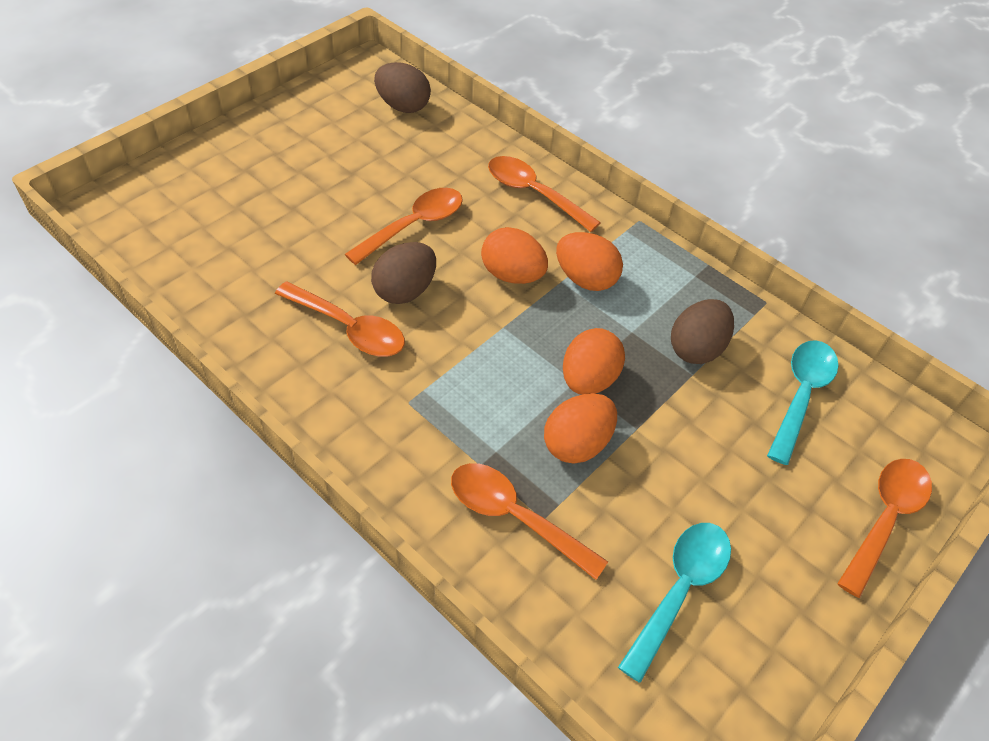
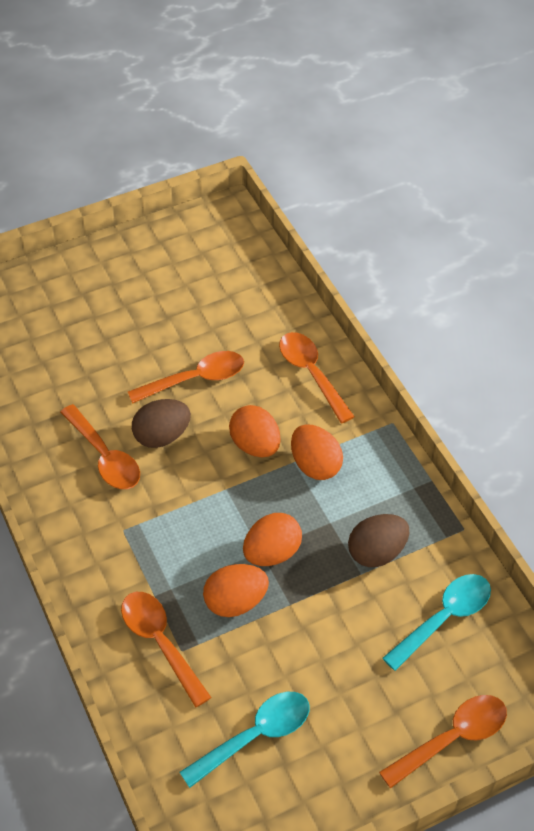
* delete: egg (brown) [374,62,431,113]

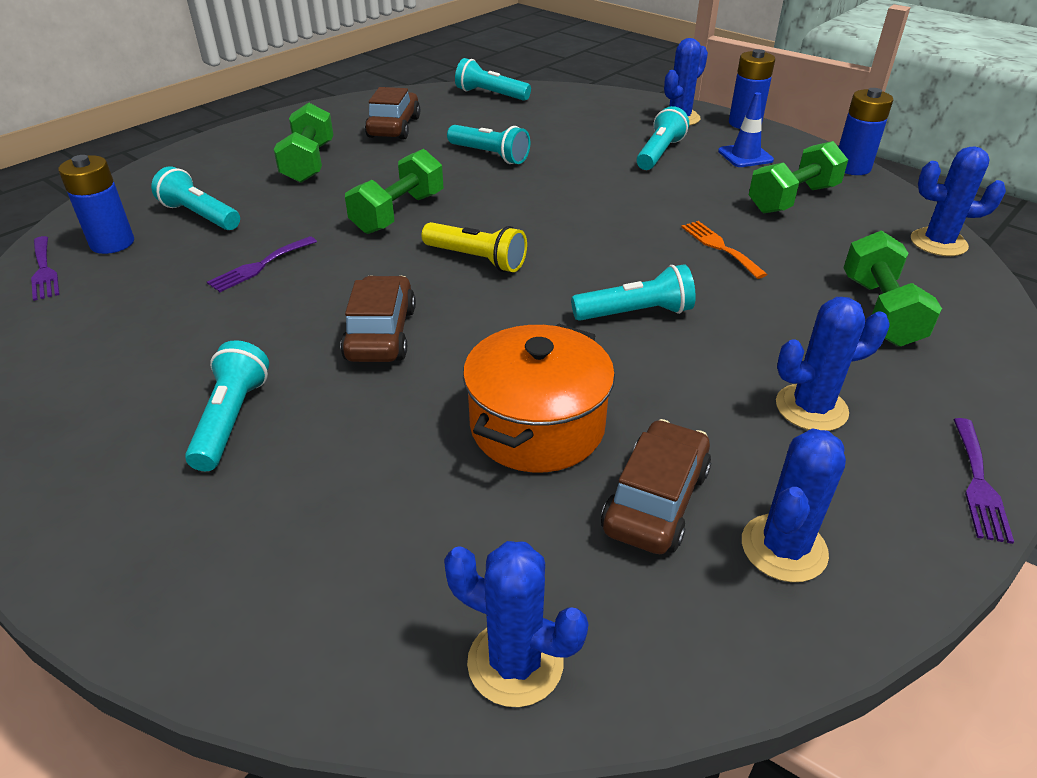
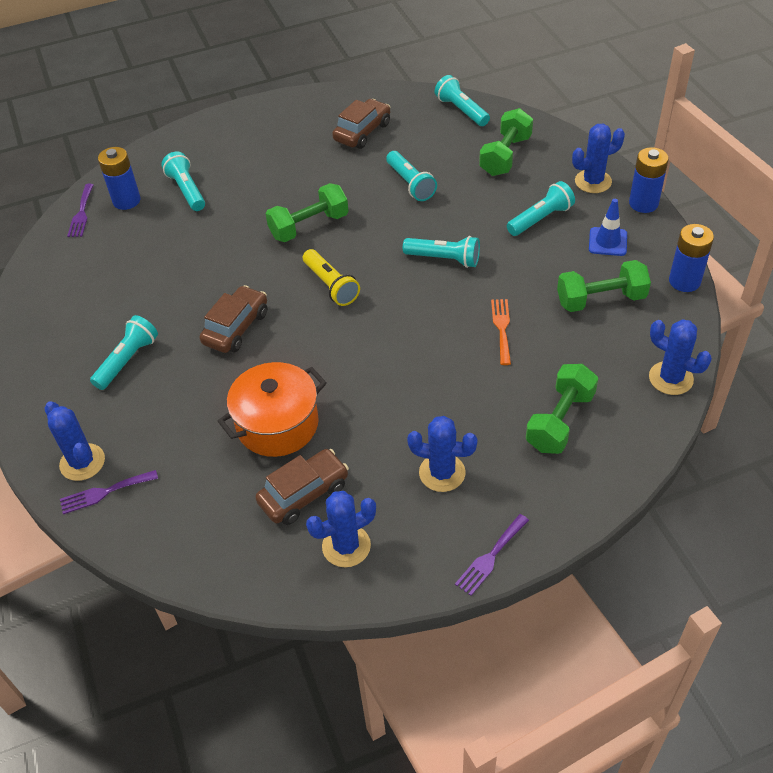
* move: dumbbell (green) [274,103,333,183] to [479,108,533,176]
* move: fork (purple) [207,236,317,292] to [60,470,158,514]
* move: flashlight (turquoise) [571,264,696,321] to [403,236,480,268]
* move: cactus (blue) [444,541,588,707] to [44,401,105,481]

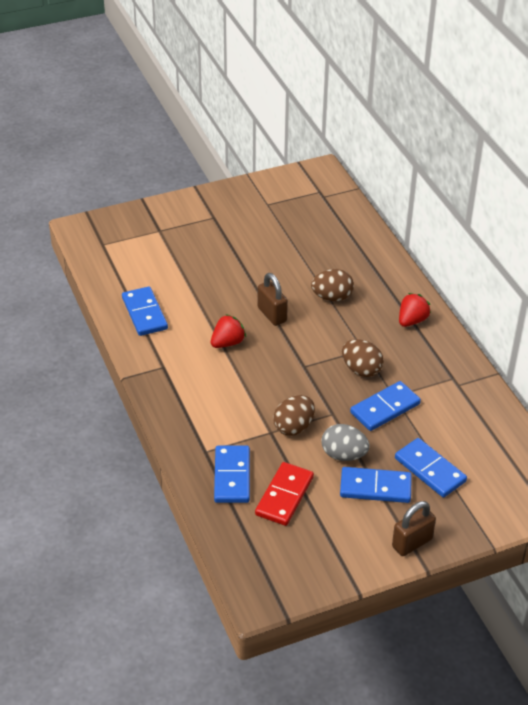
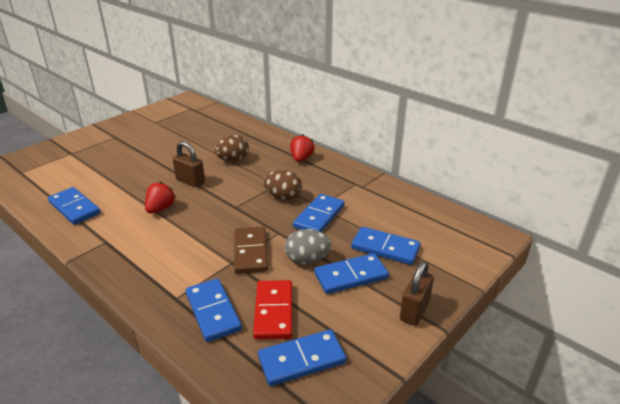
* replace: egg (brown) [273,395,315,436] to domino (brown) [234,227,268,274]
* insert: domino (blue) [258,329,346,386]

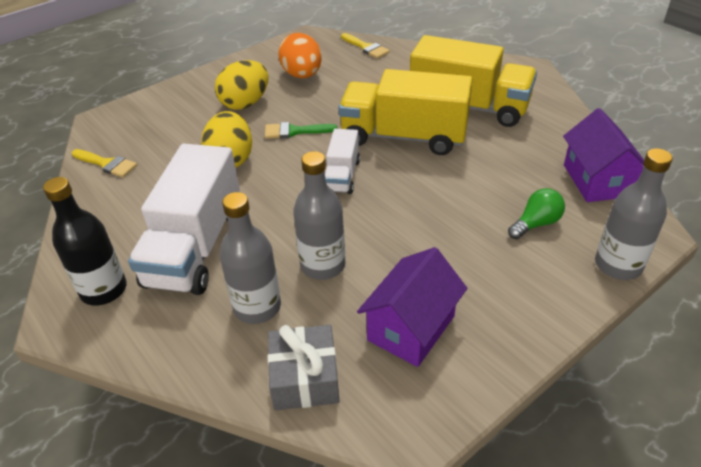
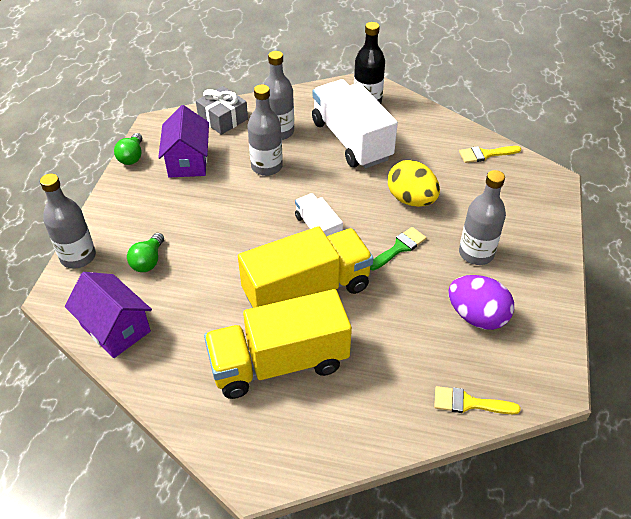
* recolor: egg (orange) [278,33,322,78] to egg (purple) [448,275,514,330]
* replace: egg (yellow) [215,60,269,110] to bottle (grey) [459,170,506,265]
* insert: light bulb (green) [114,133,142,165]

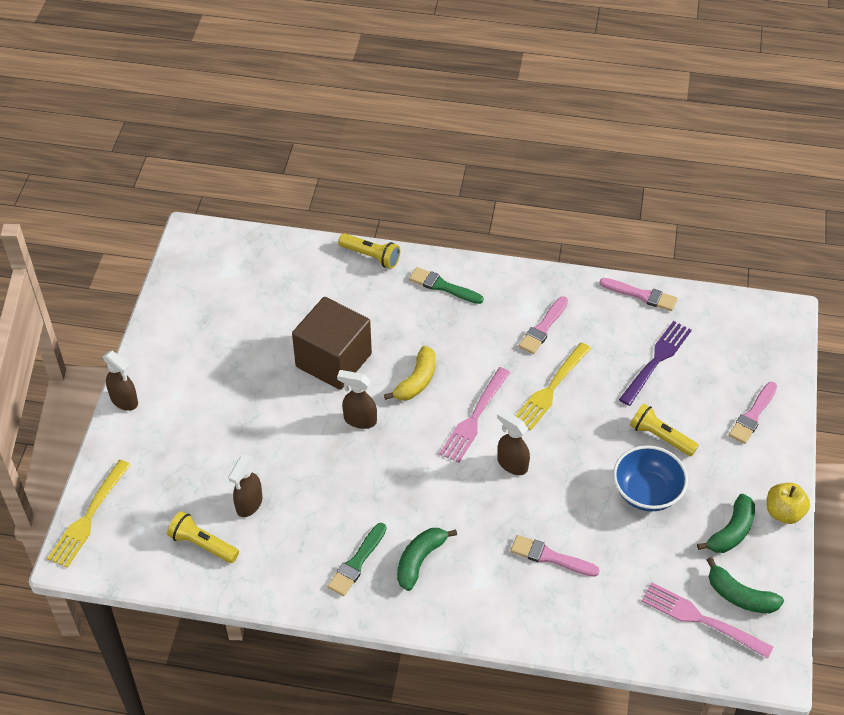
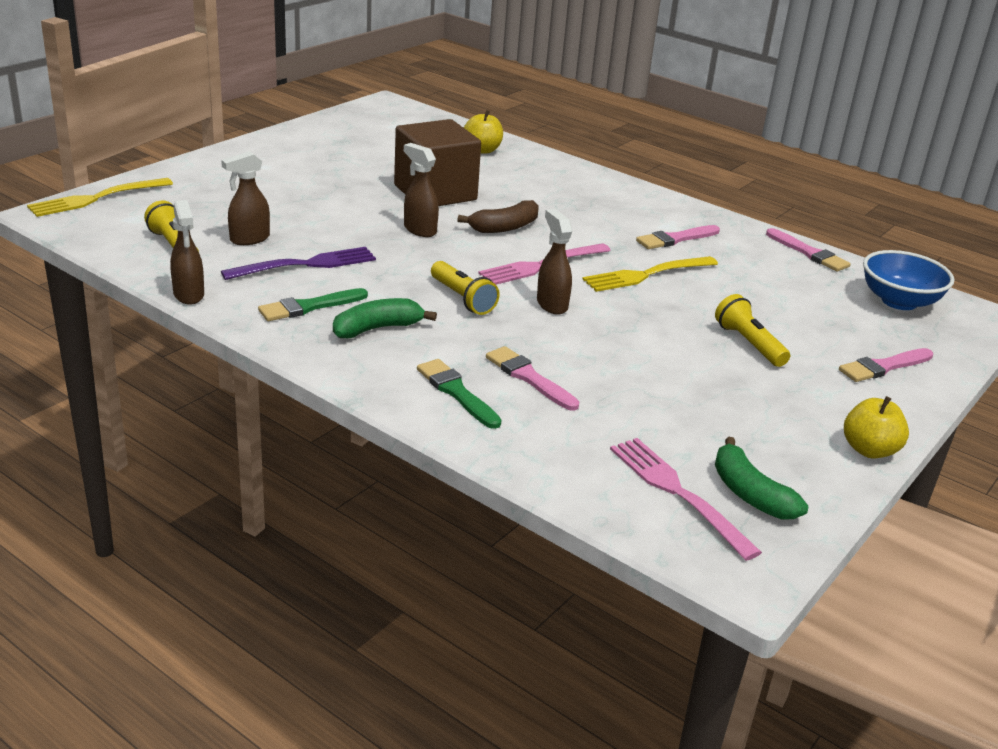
* move: flashlight (yellow) [338,233,400,269] to [431,261,500,315]
* move: brush (green) [409,267,484,304] to [417,359,502,429]
* move: fork (purple) [619,321,692,406] to [221,247,376,280]
* recolor: banana (yellow) [384,346,436,401] to banana (brown) [457,200,539,233]
* move: spray bottle (brown) [103,350,138,411] to [170,200,204,305]
* move: bowl (blue) [613,445,688,512] to [863,250,955,310]
* delete: banana (green) [697,494,755,553]
* insert: apple (yellow) [464,110,503,154]

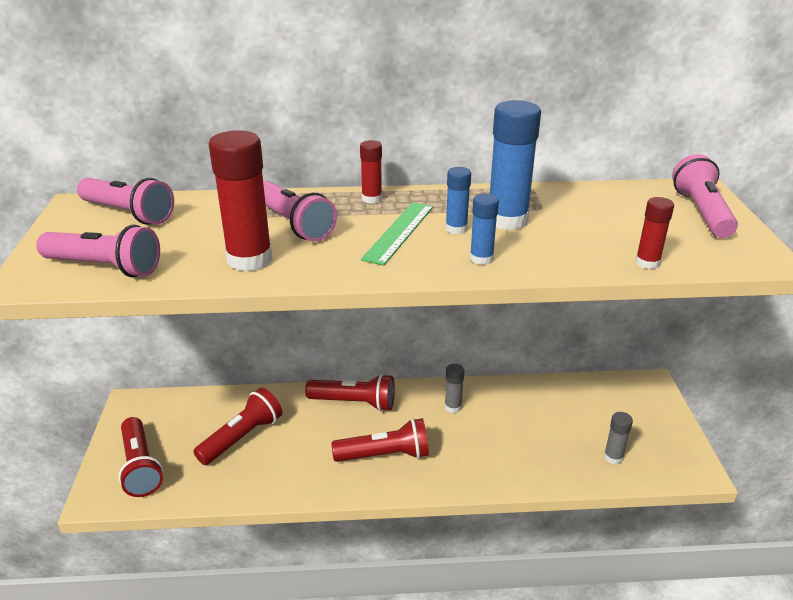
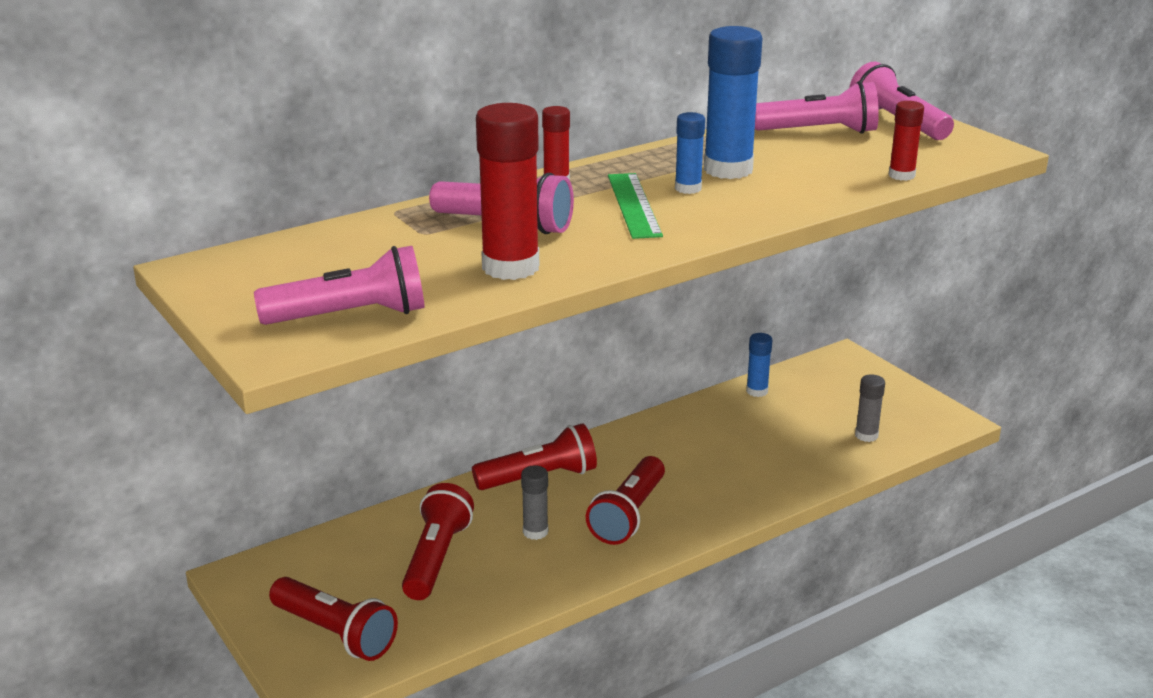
* move: flashlight (pink) [77,178,174,225] to [755,81,879,134]
* move: glue stick (blue) [470,193,499,265] to [746,333,772,397]
* move: glue stick (grey) [444,364,464,413] to [521,465,548,540]
* rotate: flashlight (red) [332,418,429,462] = [586,456,665,545] 150 degrees clockwise

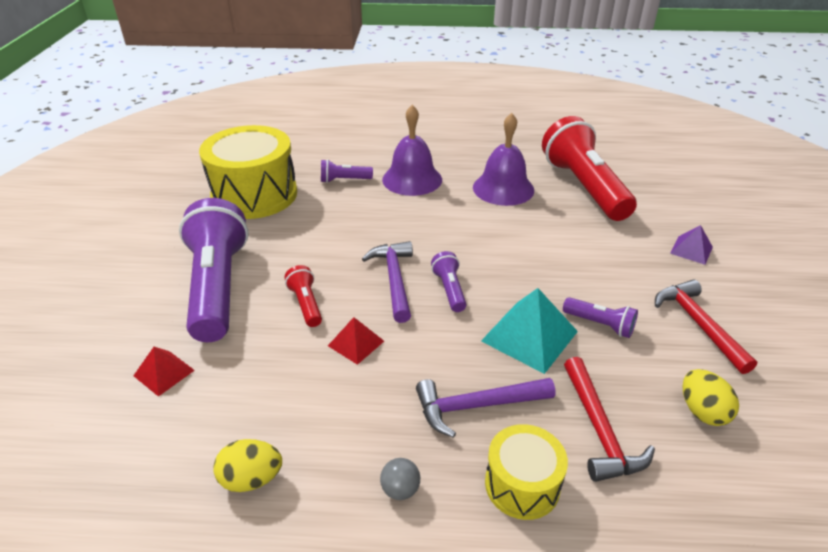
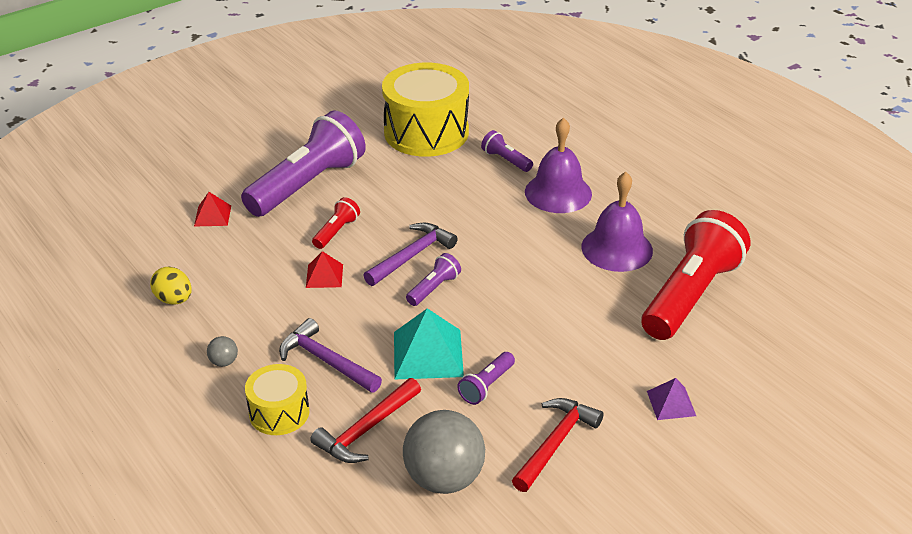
* rotate: flashlight (purple) [563,297,638,338] = [457,352,515,405] 45 degrees clockwise
* replace: egg (yellow) [682,369,739,426] to ball (grey) [403,410,485,494]

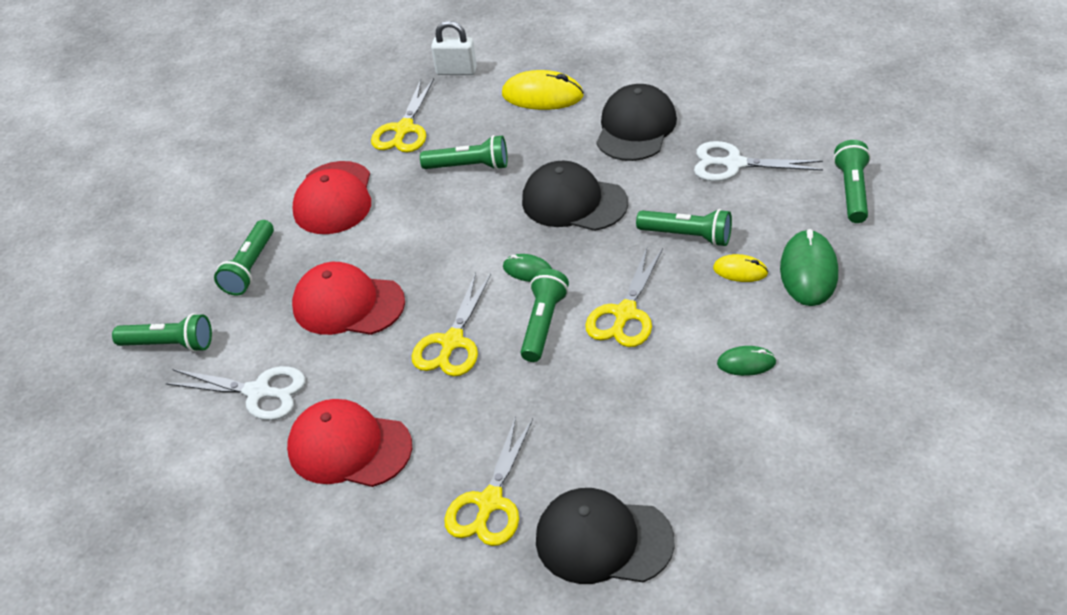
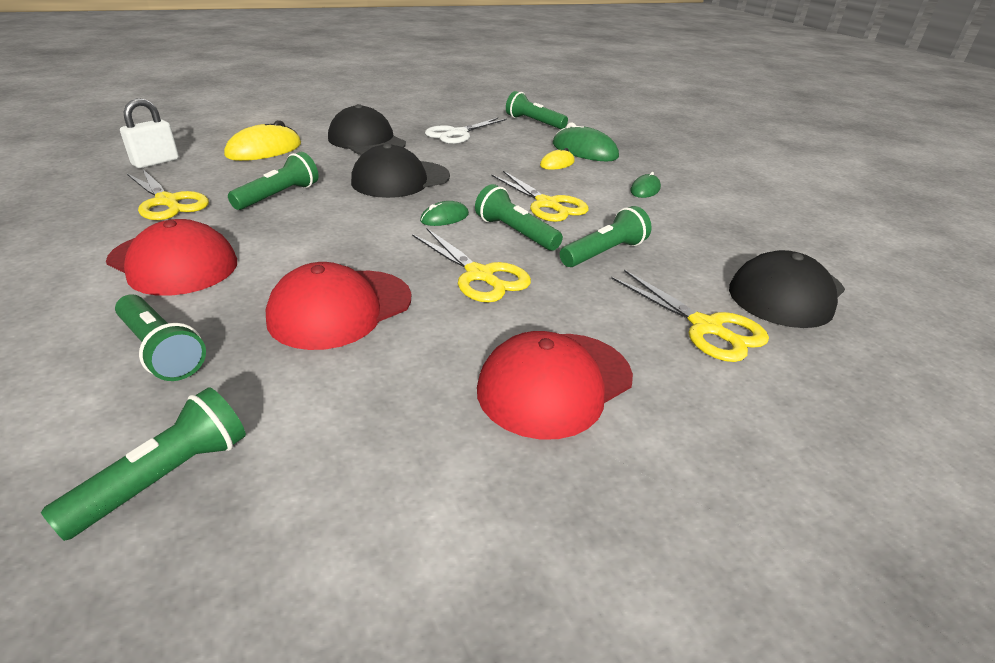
* move: flashlight (green) [636,209,732,247] to [560,206,652,267]
* delete: scissors (white) [165,366,305,420]

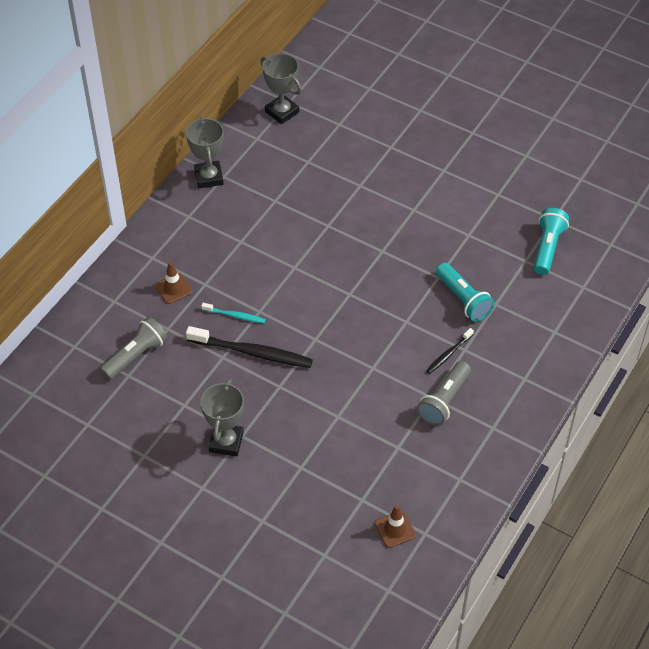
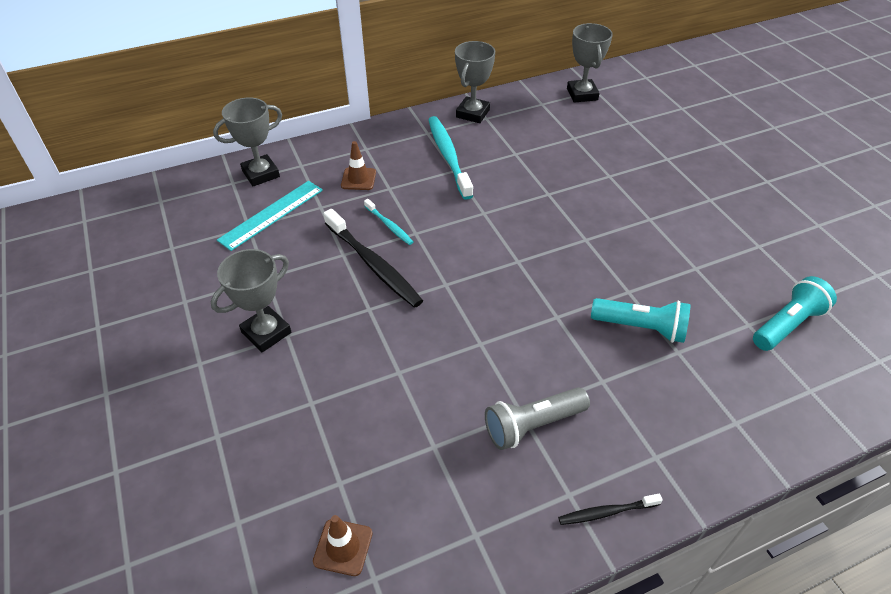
* rotate: flashlight (turquoise) [436,263,495,322] = [591,298,690,343] 75 degrees counterclockwise
* replace: flashlight (grey) [100,317,168,380] to ruler (turquoise) [217,181,323,251]
* move: toothbrush (black) [426,328,474,374] to [558,494,663,525]
* insert: trophy (grey) [213,98,282,186]
* insert: toothbrush (turquoise) [428,116,473,200]

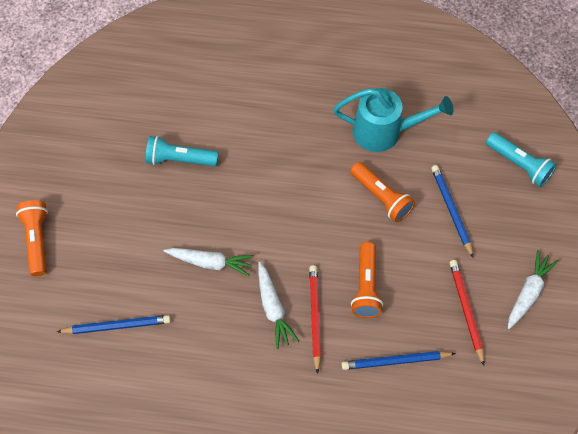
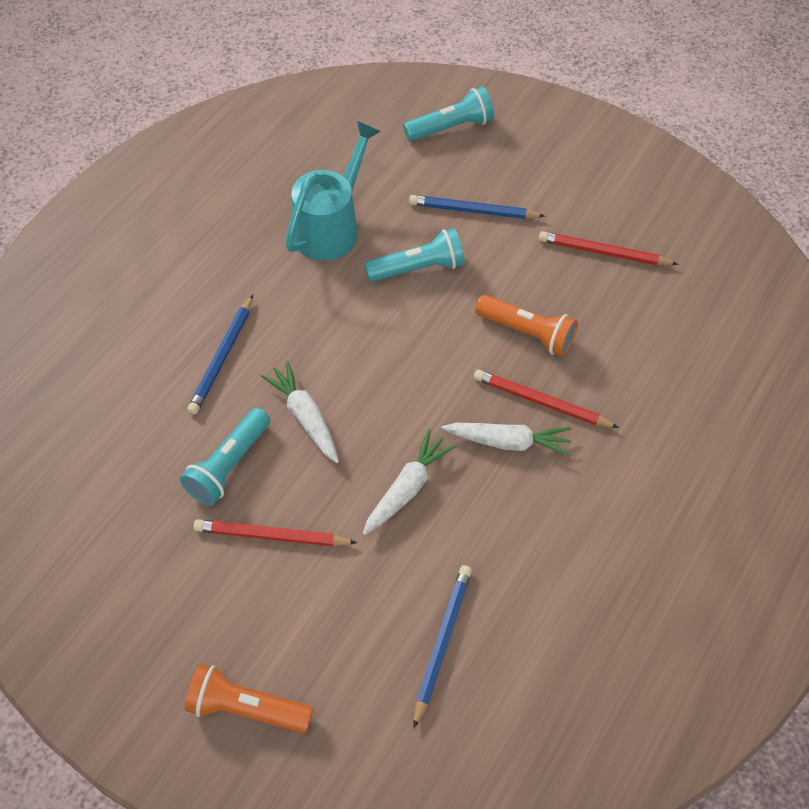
* recolor: flashlight (orange) [350,162,415,222] to flashlight (turquoise) [364,228,464,282]
* move: carrot (white) [508,250,559,329] to [261,361,339,463]
* move: pencil (blue) [342,351,456,370] to [187,295,253,415]
* insert: pencil (red) [194,519,357,546]

